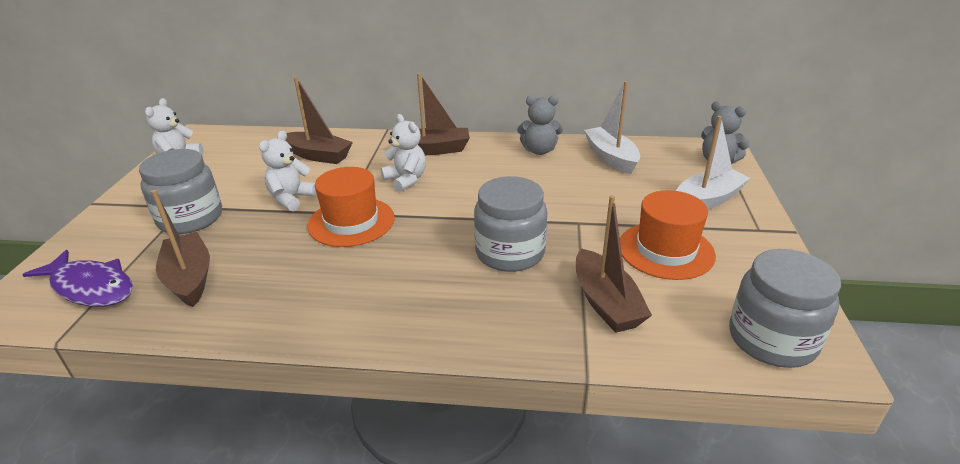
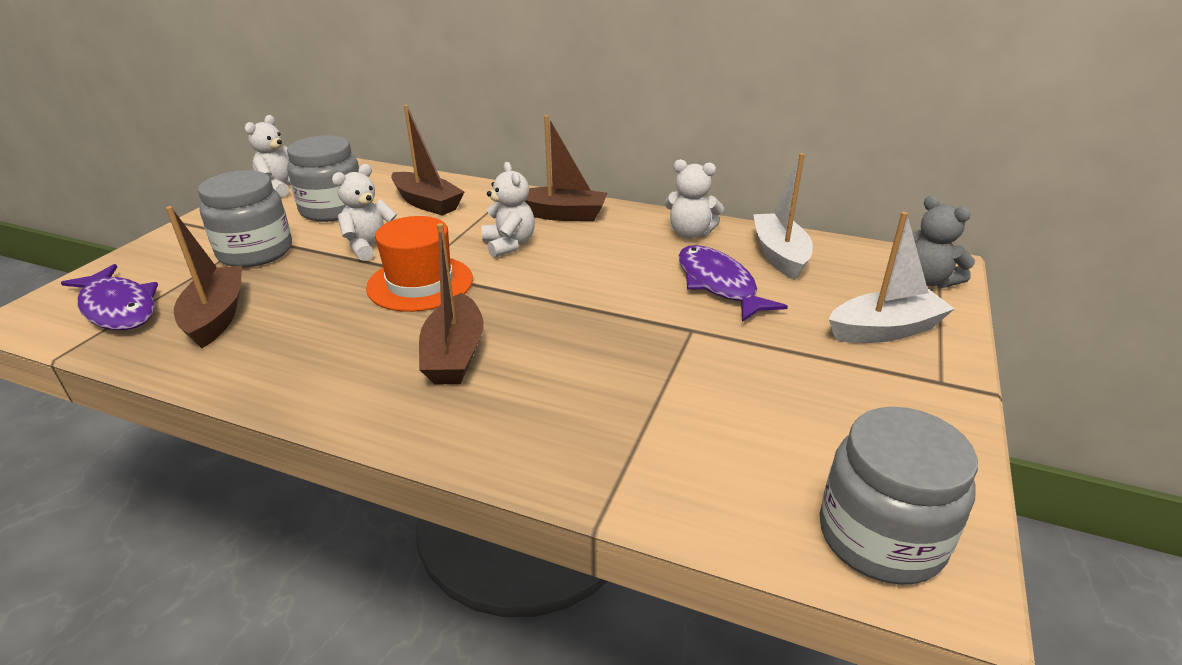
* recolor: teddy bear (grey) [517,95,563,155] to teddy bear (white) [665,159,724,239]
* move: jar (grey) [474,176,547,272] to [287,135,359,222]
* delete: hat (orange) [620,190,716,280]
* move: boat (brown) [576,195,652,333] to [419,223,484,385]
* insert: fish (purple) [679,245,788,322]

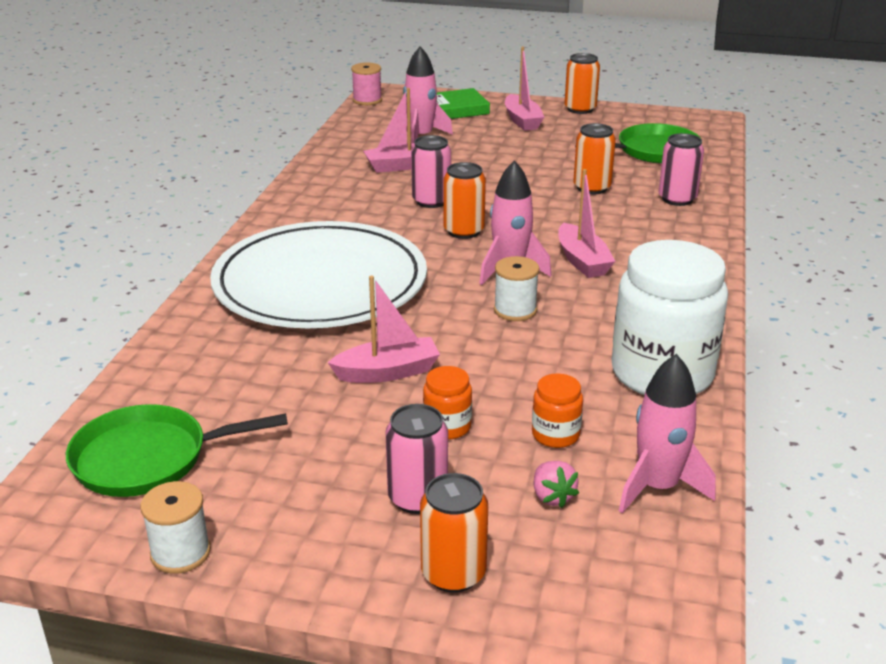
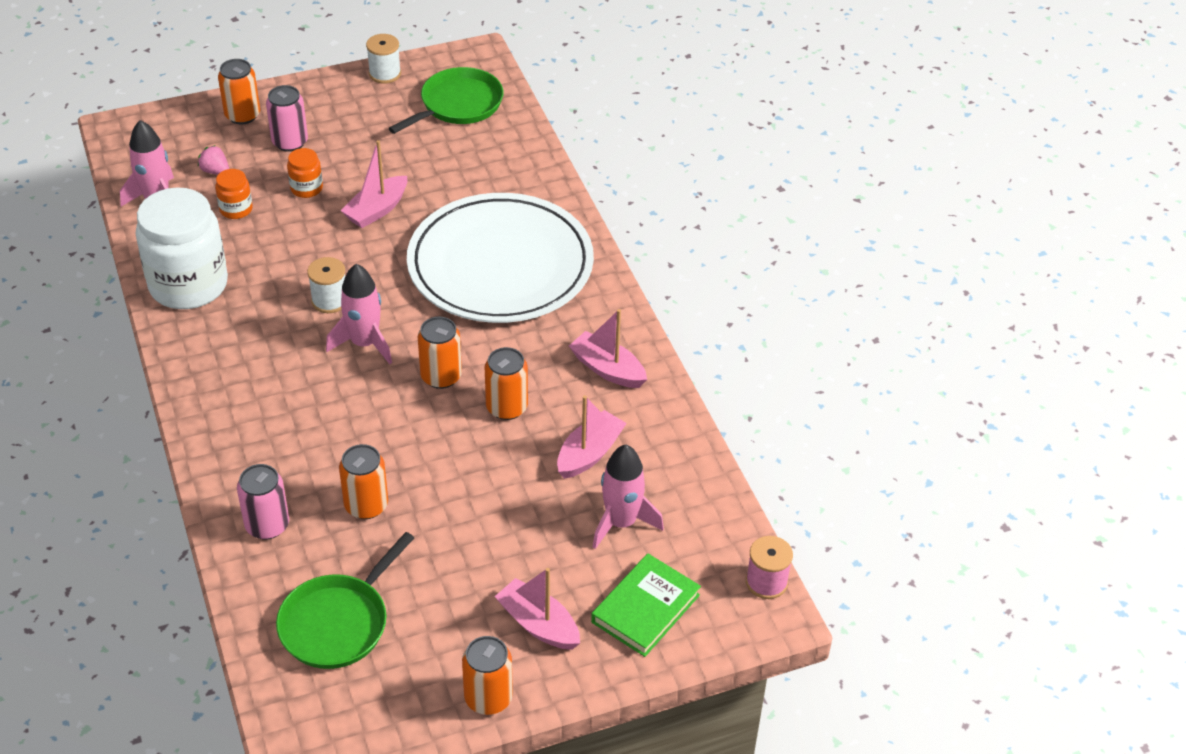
* recolor: can (pink) [411,135,451,208] to can (orange) [485,347,528,420]
* move: boat (pink) [558,169,615,278] to [569,309,647,388]

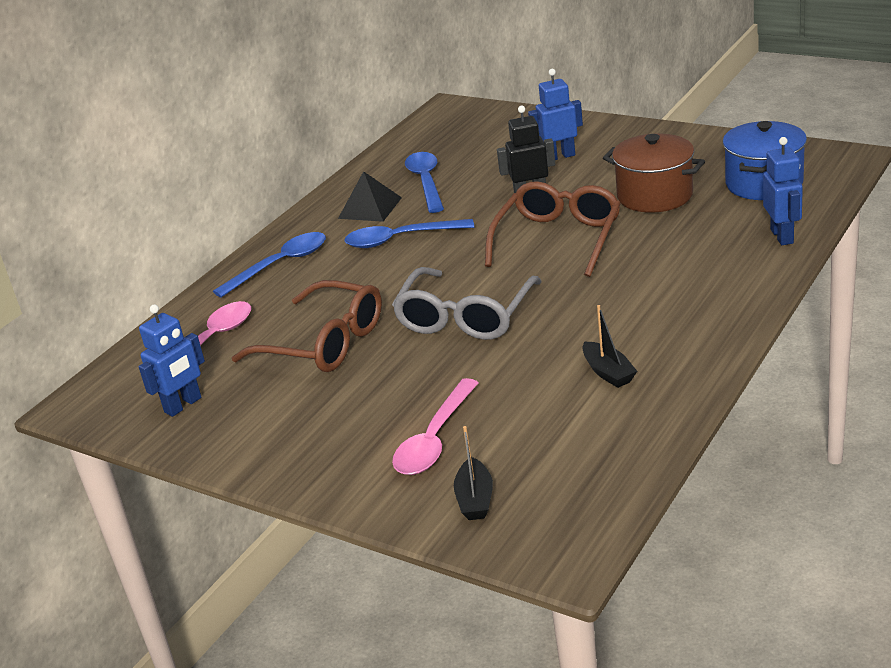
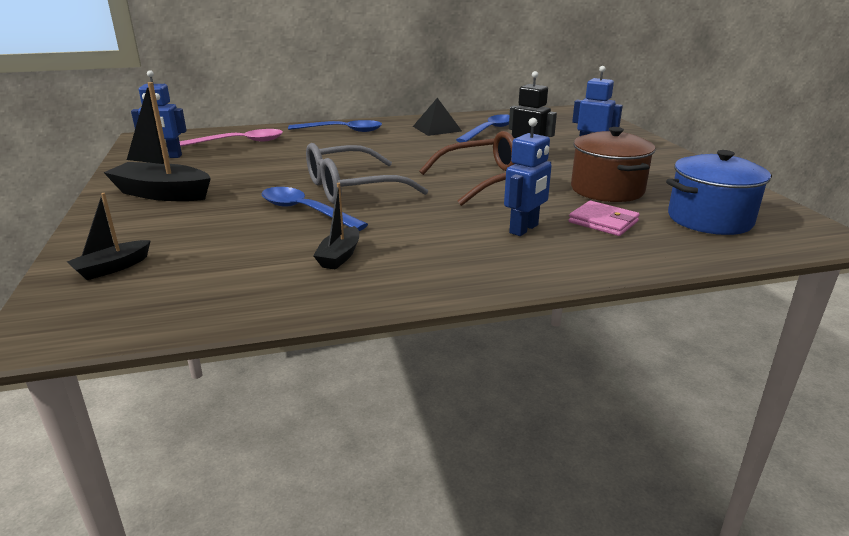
* move: robot (blue) [763,137,803,245] to [504,118,552,236]
* move: spoon (blue) [344,219,474,248] to [261,187,368,231]
* delete: glasses (brown) [232,280,382,372]
* delete: spoon (pink) [392,378,479,475]
* insert: boat (black) [103,82,211,201]
* insert: wallet (pink) [569,201,640,236]

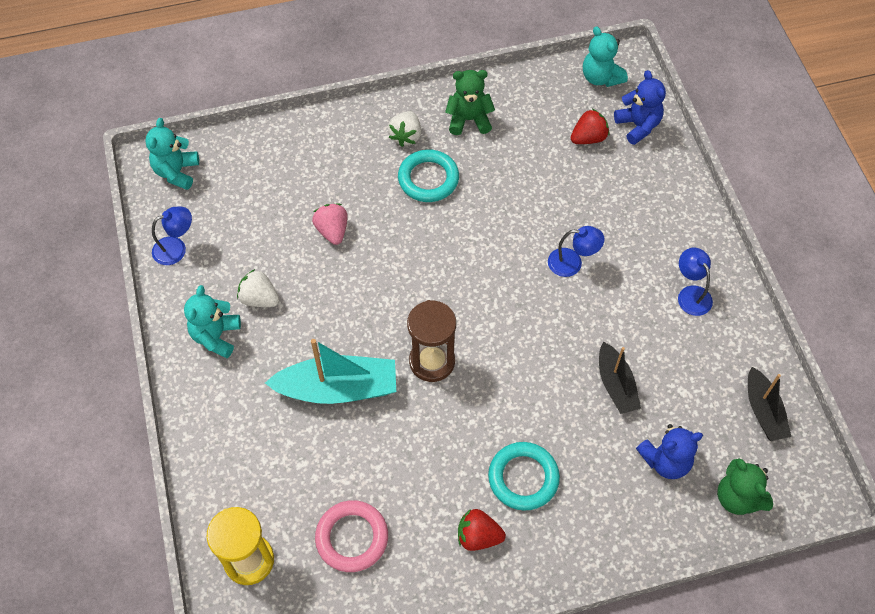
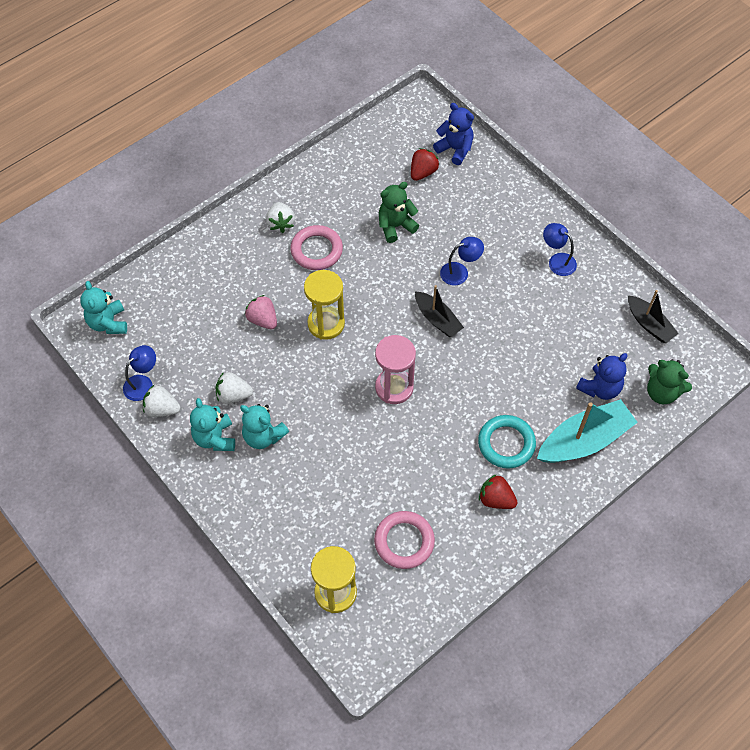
* move: teddy bear (turquoise) [583,26,628,87] to [240,404,289,449]
* move: teddy bear (green) [445,70,495,135] to [379,182,419,243]
* recolor: ring (turquoise) [398,150,459,202] to ring (pink) [290,225,343,270]
* recolor: hourglass (brown) [407,300,456,382] to hourglass (pink) [375,335,416,404]
* move: boat (turquoise) [265,339,396,404] to [537,399,638,463]
* move: boat (black) [599,342,641,414] to [415,285,464,337]
* rotate: strawberry (red) [458,509,506,551] = [479,475,518,509] 45 degrees clockwise
* insert: hourglass (yellow) [304,270,345,340]
* insert: strawberry (white) [143,385,181,417]

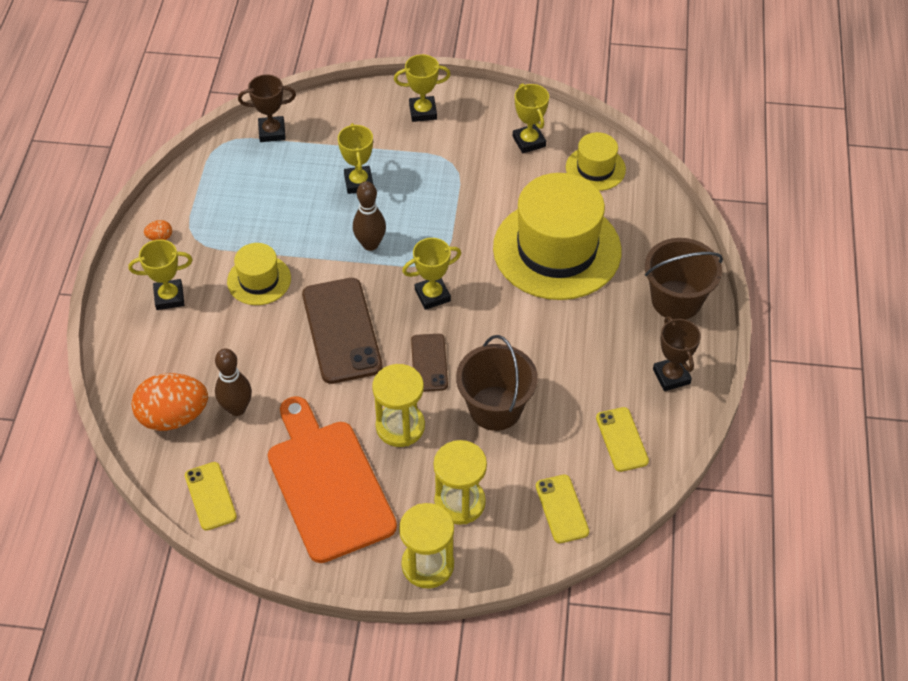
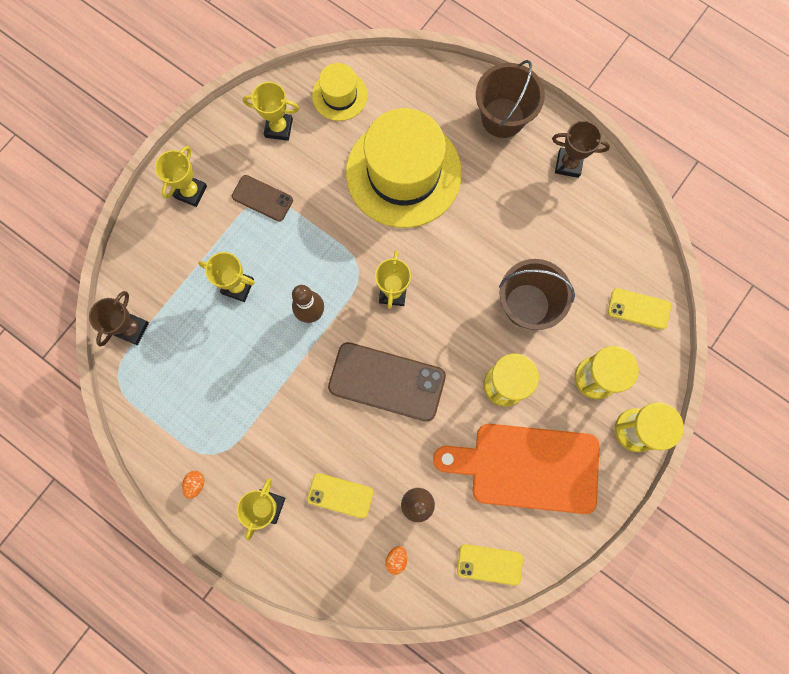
* delete: hat (yellow) [227,243,291,305]
* move: phone (brown) [411,334,448,391] to [232,175,293,221]
* resize: egg (orange) [132,373,208,431] = [385,546,407,575] x0.41
* move: phone (yellow) [596,407,649,472] to [307,473,374,519]

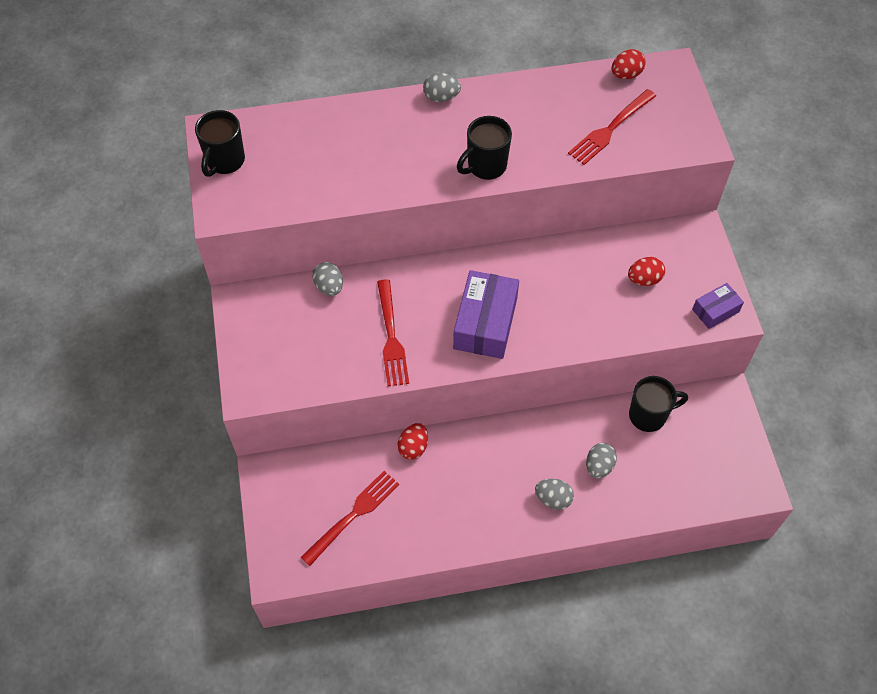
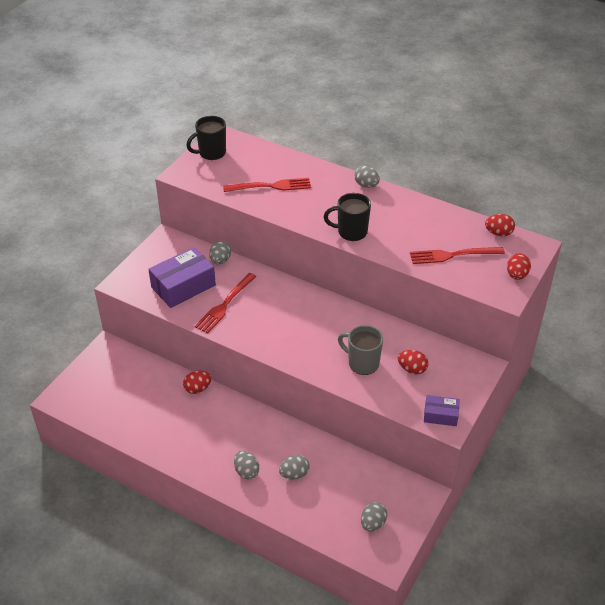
* move: box (purple) [453,270,519,359] to [148,247,216,308]
* delete: mug (black) [629,376,688,432]
* move: fork (red) [301,471,399,566] to [223,178,311,192]
* insert: egg (red) [507,254,531,280]
* insert: mug (grey) [338,325,383,375]
* insert: egg (grey) [361,502,387,531]

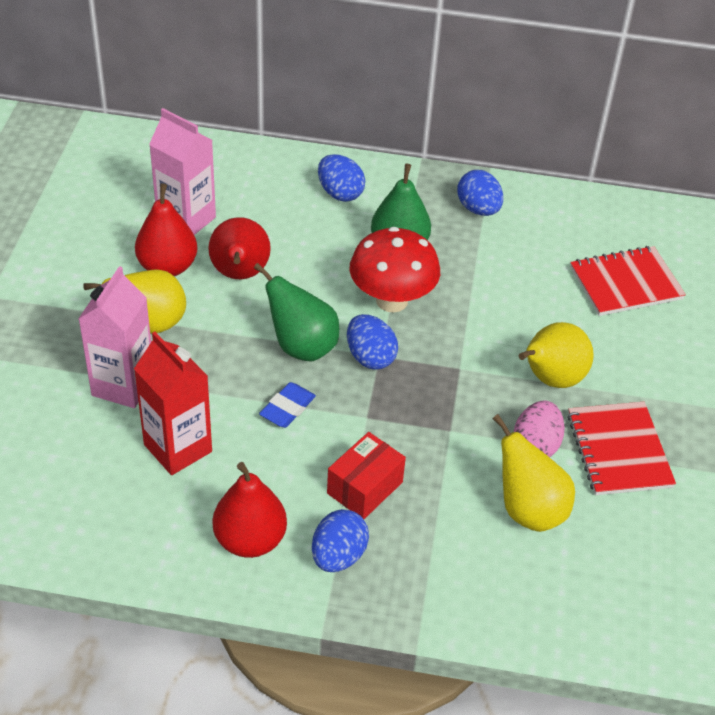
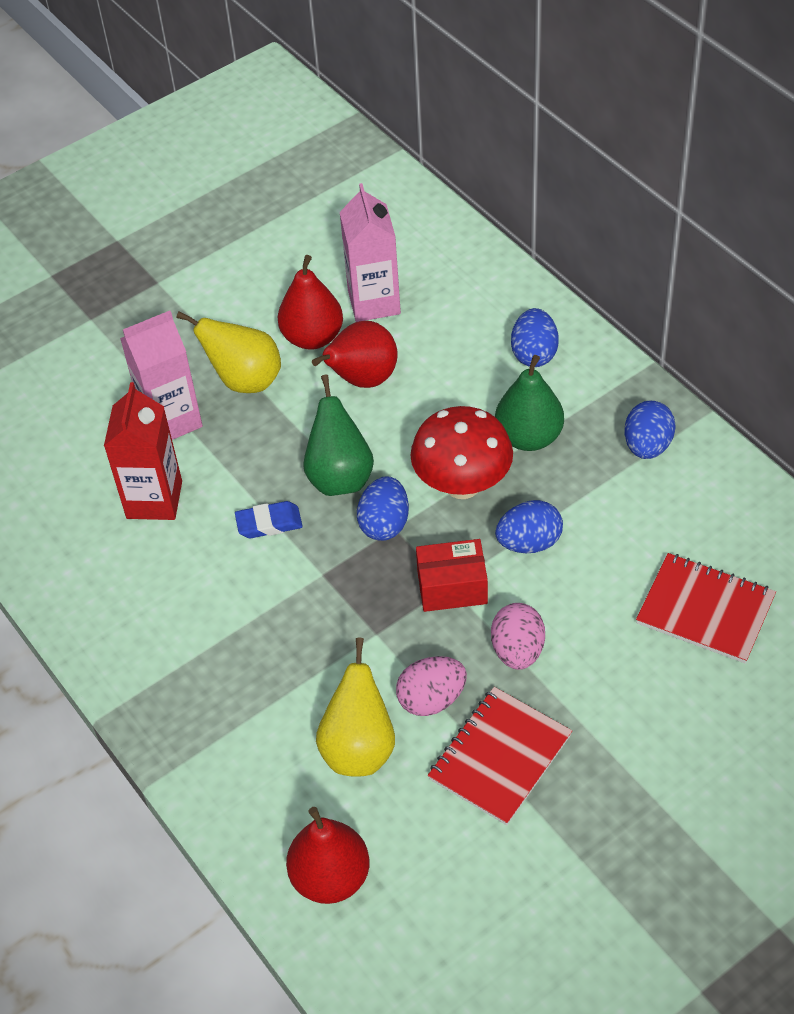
* replace: pear (yellow) [519,322,594,388] to egg (pink) [491,603,545,670]
* move: box (red) [327,432,406,519] to [416,539,488,612]
* move: pear (red) [213,462,287,558] to [286,807,370,904]
* move: egg (blue) [312,509,369,572] to [495,500,563,553]

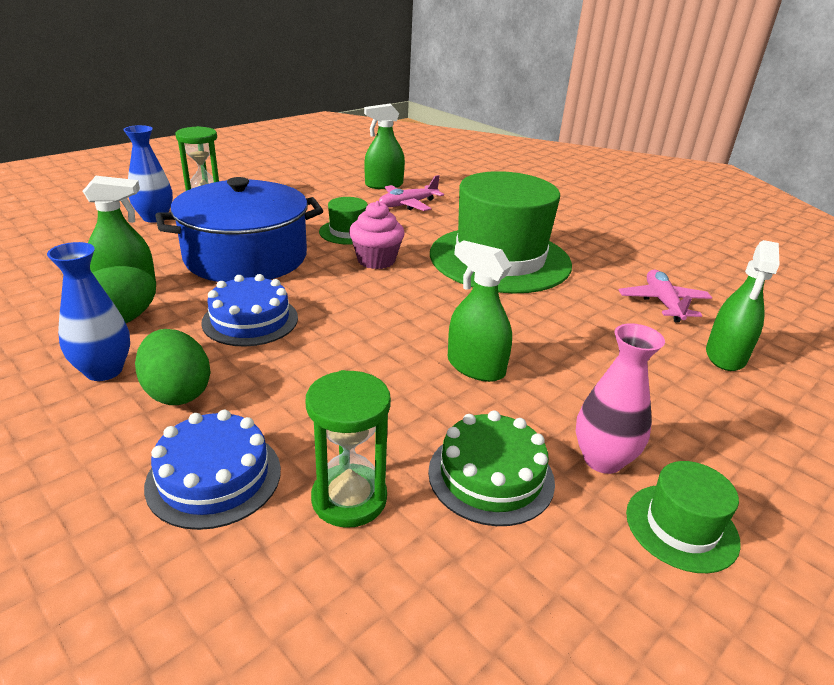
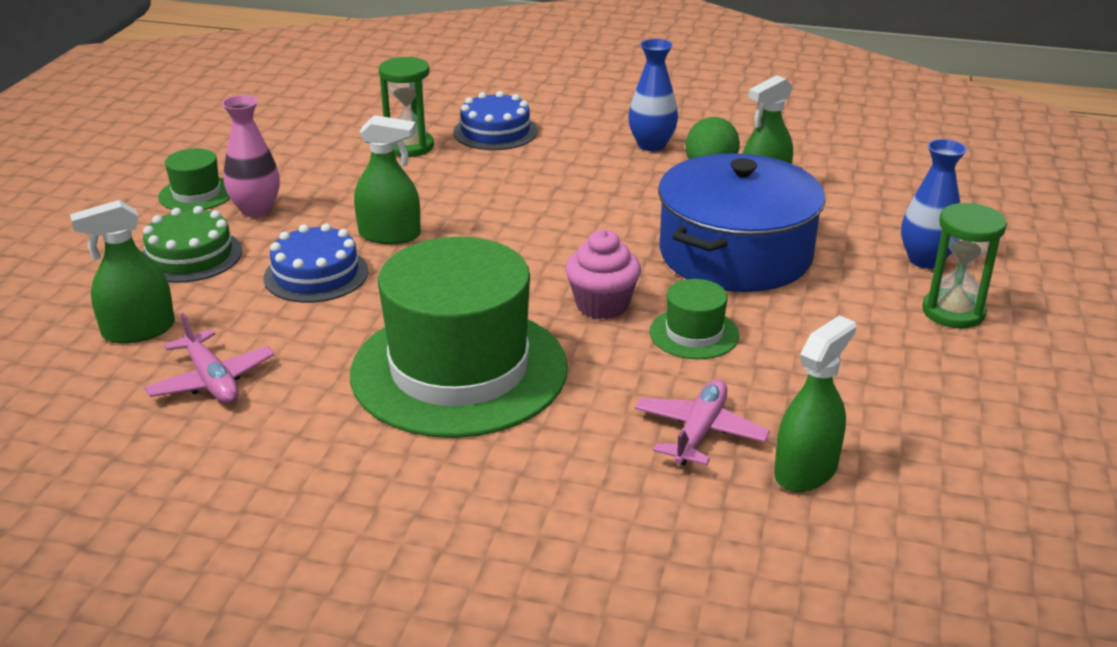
* rotate: spray bottle (green) [706,240,780,371] = [70,200,175,344] 105 degrees counterclockwise
* move: cake (blue) [201,274,298,346] to [264,223,368,303]
* delete: egg (green) [135,329,211,405]
* move: cake (green) [428,410,555,526] to [142,206,242,283]

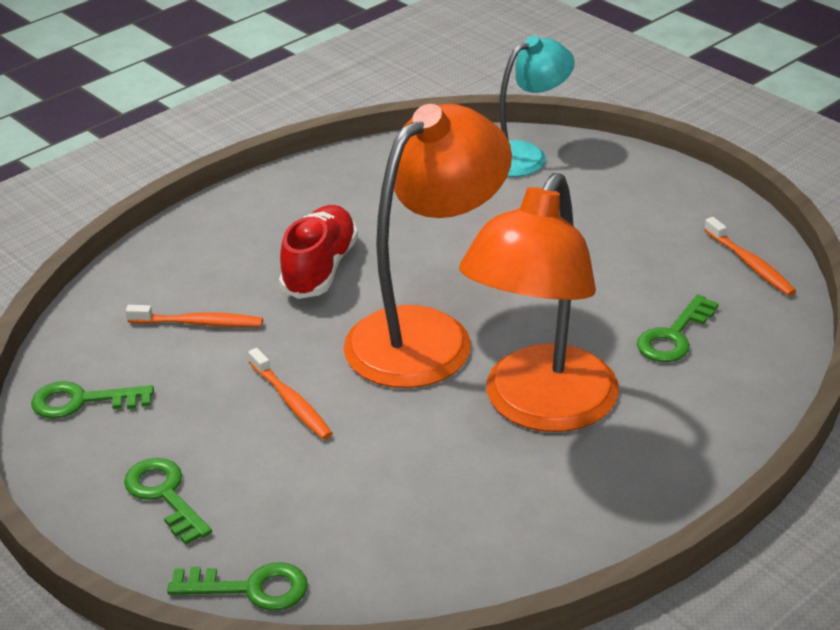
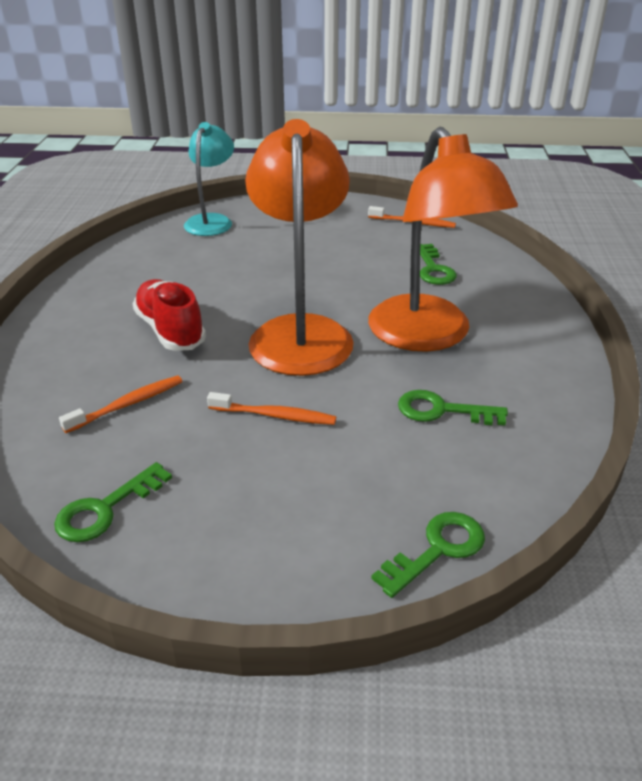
* move: key (green) [124,458,212,545] to [398,390,508,425]

